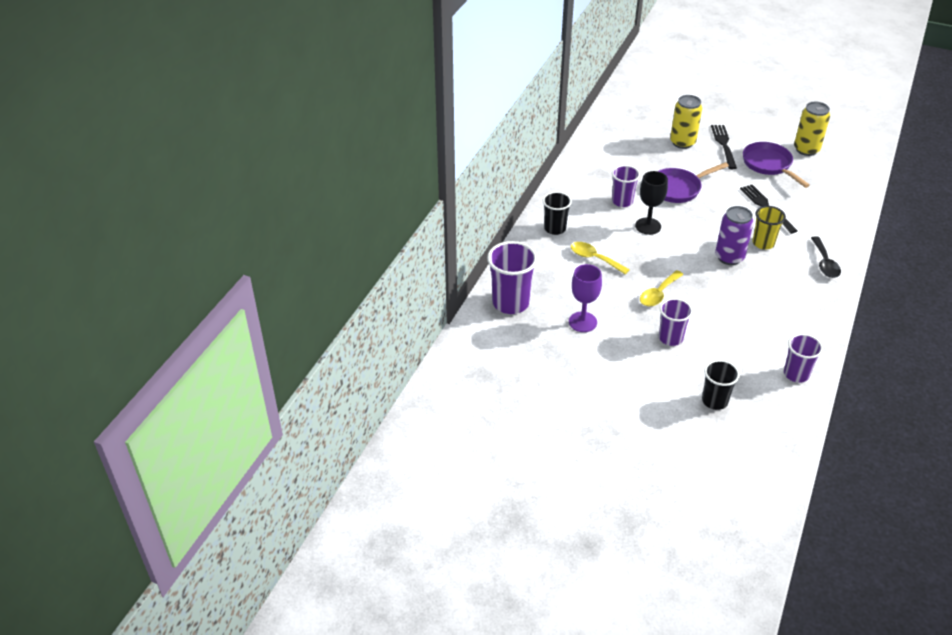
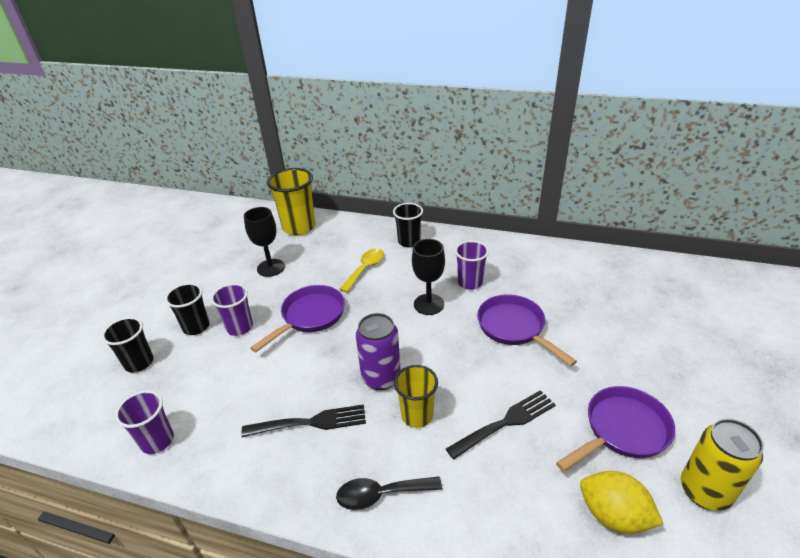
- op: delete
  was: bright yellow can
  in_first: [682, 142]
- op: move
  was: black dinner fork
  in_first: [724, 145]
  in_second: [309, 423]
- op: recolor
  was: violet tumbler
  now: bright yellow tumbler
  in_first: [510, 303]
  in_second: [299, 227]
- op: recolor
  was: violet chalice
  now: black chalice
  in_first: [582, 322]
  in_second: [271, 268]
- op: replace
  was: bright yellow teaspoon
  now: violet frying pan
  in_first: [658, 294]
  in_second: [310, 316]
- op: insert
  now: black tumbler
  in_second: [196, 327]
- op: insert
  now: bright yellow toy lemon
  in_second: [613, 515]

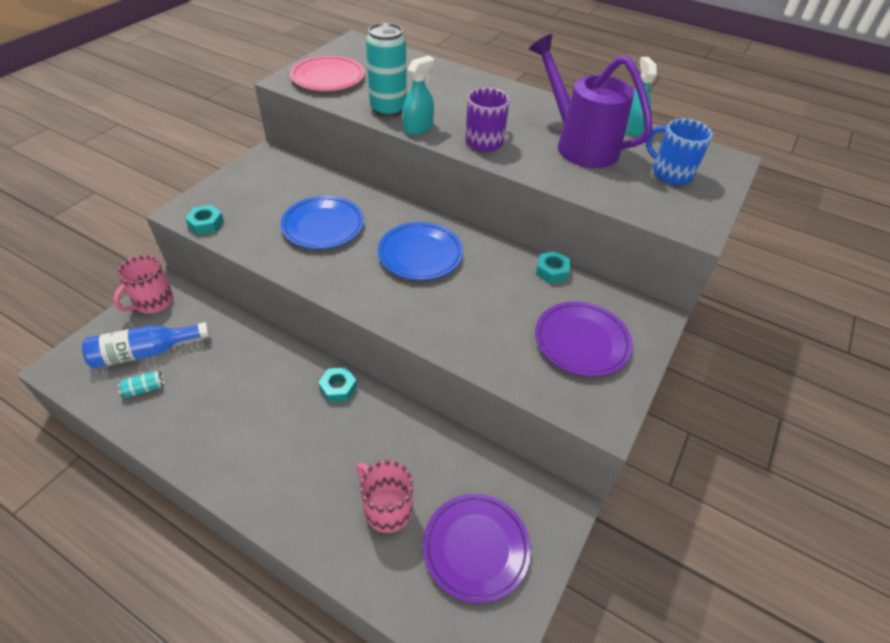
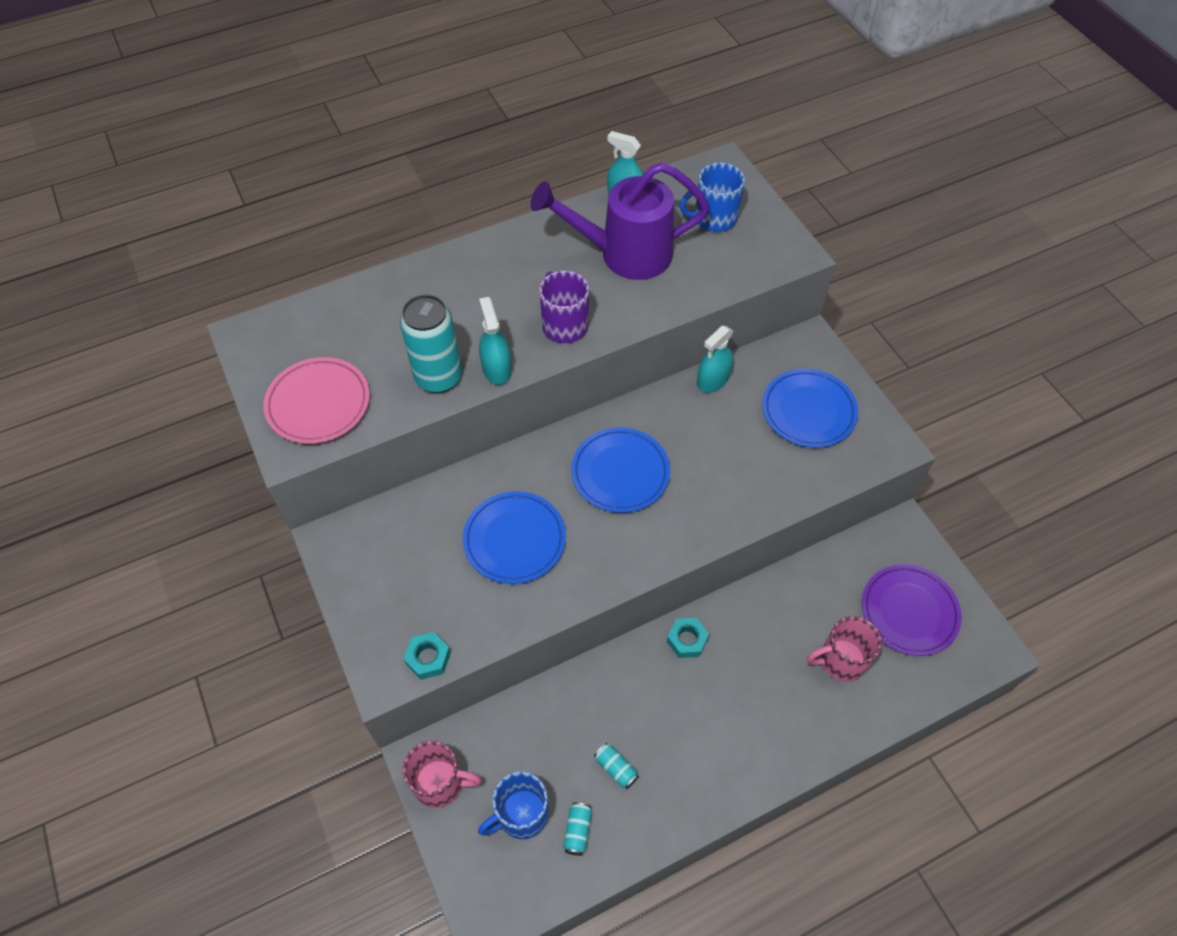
- op: replace
  was: turquoise nut
  now: turquoise sprayer
  in_first: [552, 271]
  in_second: [713, 380]
- op: rotate
  was: rosy tea mug
  in_first: [153, 302]
  in_second: [440, 783]
  clockwise: -60
- op: recolor
  was: violet dinner plate
  now: cobalt dinner plate
  in_first: [581, 342]
  in_second: [808, 411]
- op: replace
  was: cobalt bottle
  now: cobalt tea mug
  in_first: [145, 352]
  in_second: [521, 814]
- op: insert
  now: turquoise can
  in_second: [616, 768]

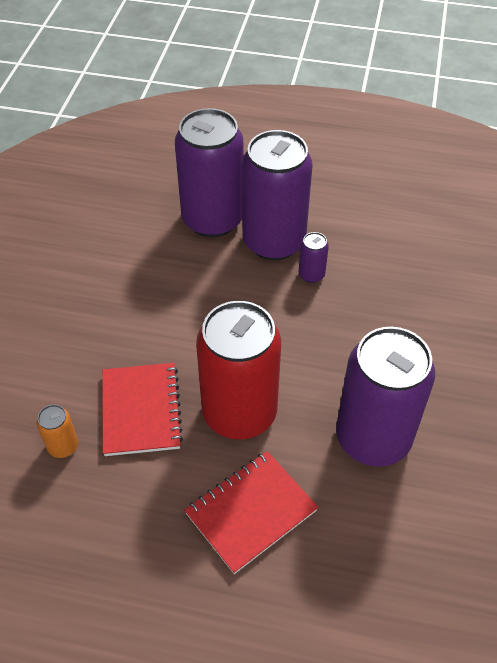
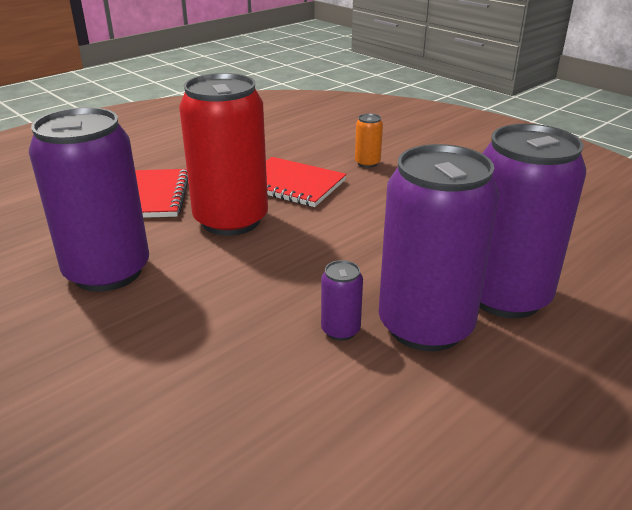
- op: move
  was: orange can
  in_first: [63, 446]
  in_second: [367, 163]

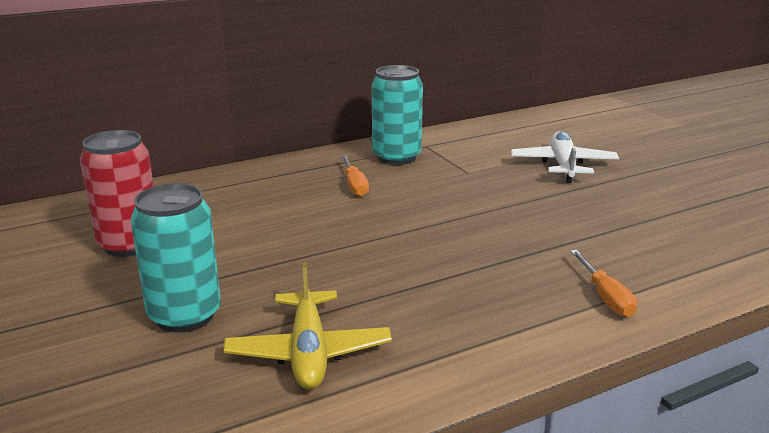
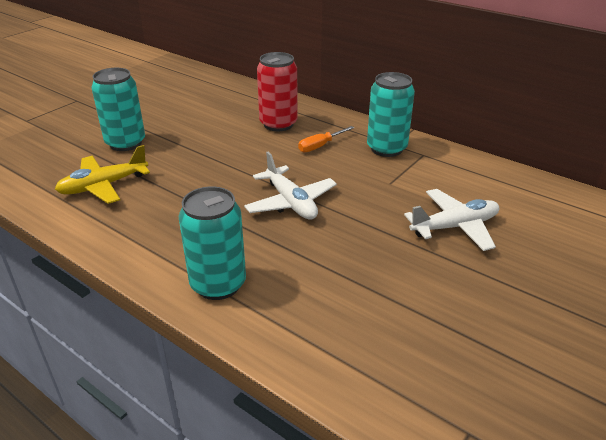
- op: move
  was: scarlet can
  in_first: [129, 244]
  in_second: [278, 124]
- op: replace
  was: orange hand screwdriver
  now: turquoise can
  in_first: [605, 297]
  in_second: [218, 284]
- op: insert
  now: snow-white plane
  in_second: [290, 202]

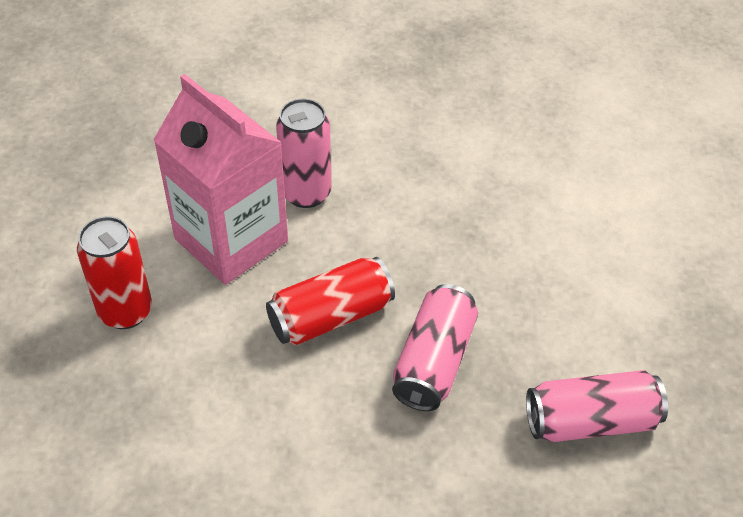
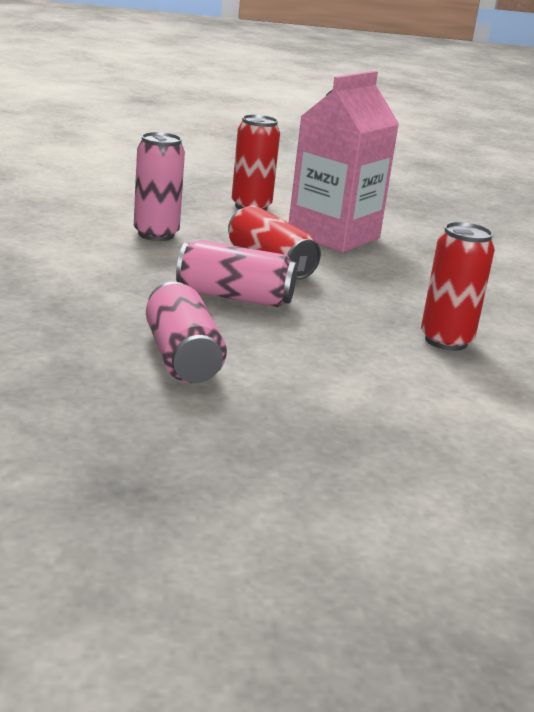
- op: move
  was: rosy can
  in_first: [306, 193]
  in_second: [156, 234]
- op: insert
  now: scarlet can
  in_second: [446, 341]

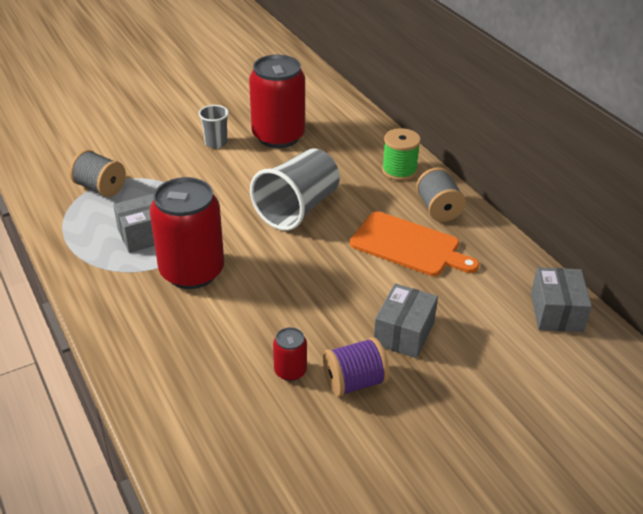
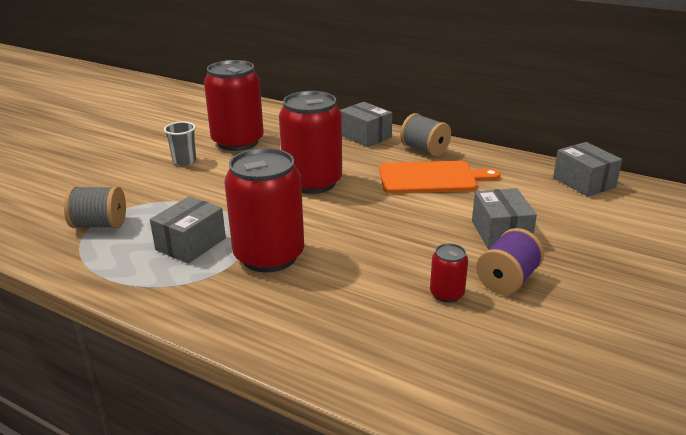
- op: replace
  was: emerald reel of thread
  now: ash-grey parcel
  in_first: [399, 171]
  in_second: [365, 136]
- op: replace
  was: ash-grey tumbler
  now: scarlet can
  in_first: [297, 208]
  in_second: [312, 182]

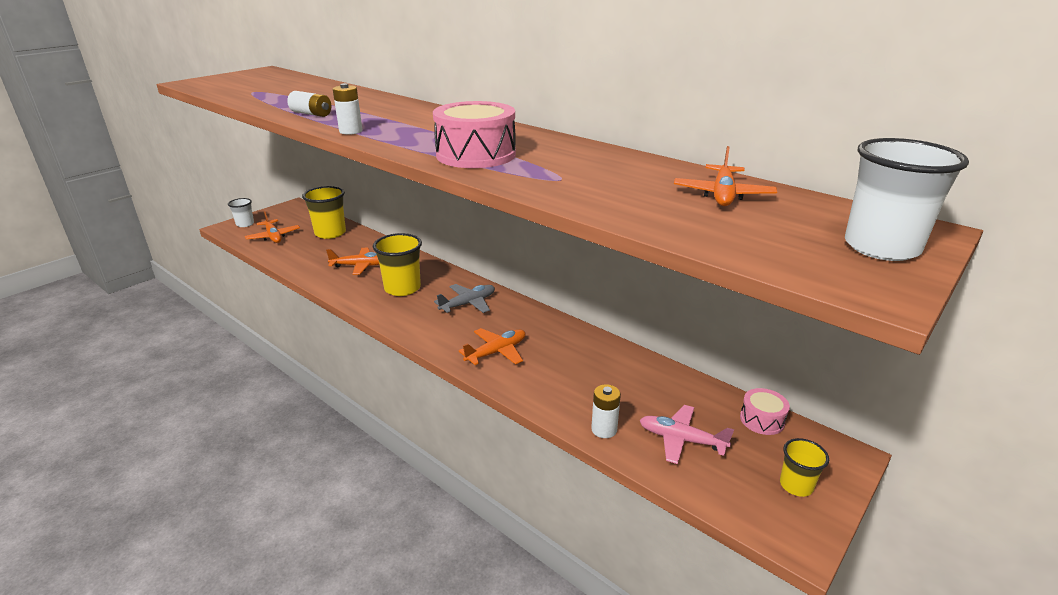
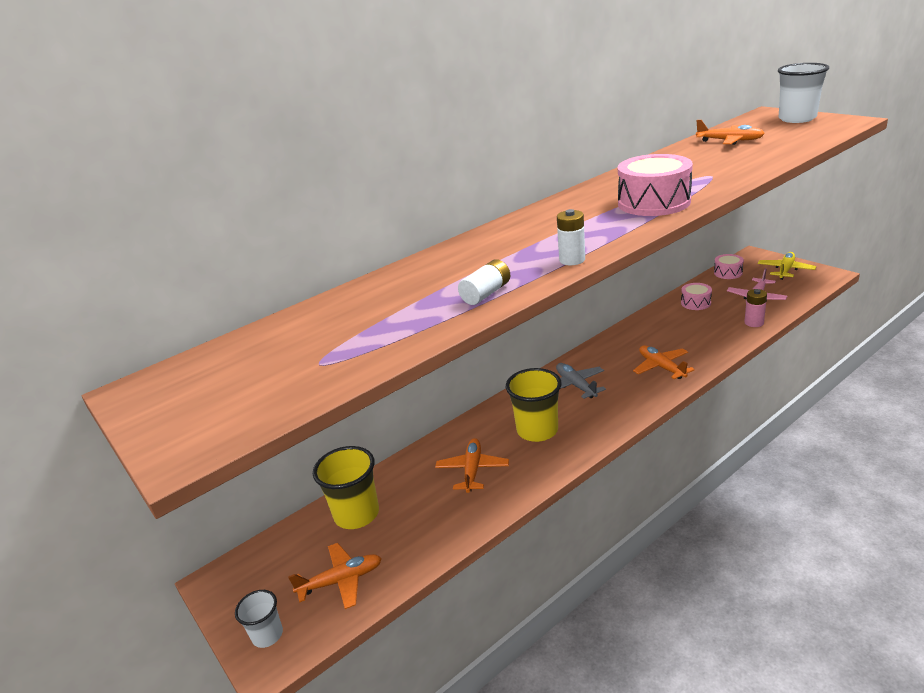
- op: recolor
  was: snow-white battery
  now: rosy battery
  in_first: [604, 429]
  in_second: [754, 323]
- op: replace
  was: bright yellow tumbler
  now: bright yellow plane
  in_first: [796, 485]
  in_second: [785, 270]
- op: insert
  now: rosy drum
  in_second: [696, 303]

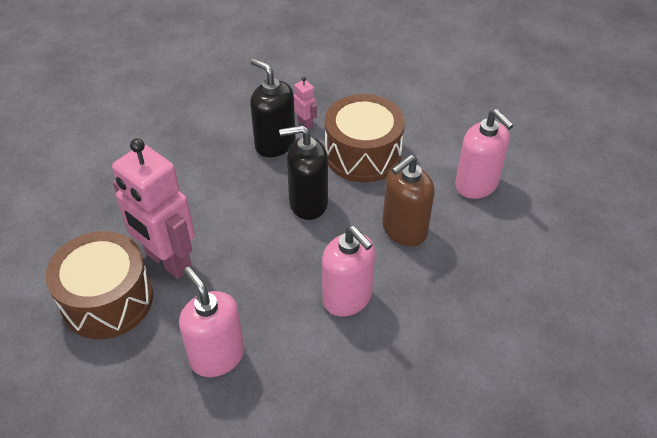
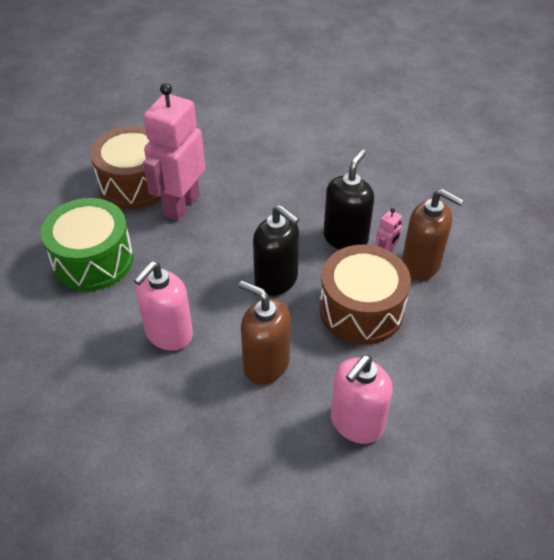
- op: rotate
  was: black soap dispenser
  in_first: [308, 203]
  in_second: [276, 280]
  clockwise: 150
- op: replace
  was: rosy soap dispenser
  now: emerald drum
  in_first: [217, 356]
  in_second: [93, 260]
- op: insert
  now: dark brown soap dispenser
  in_second: [421, 264]

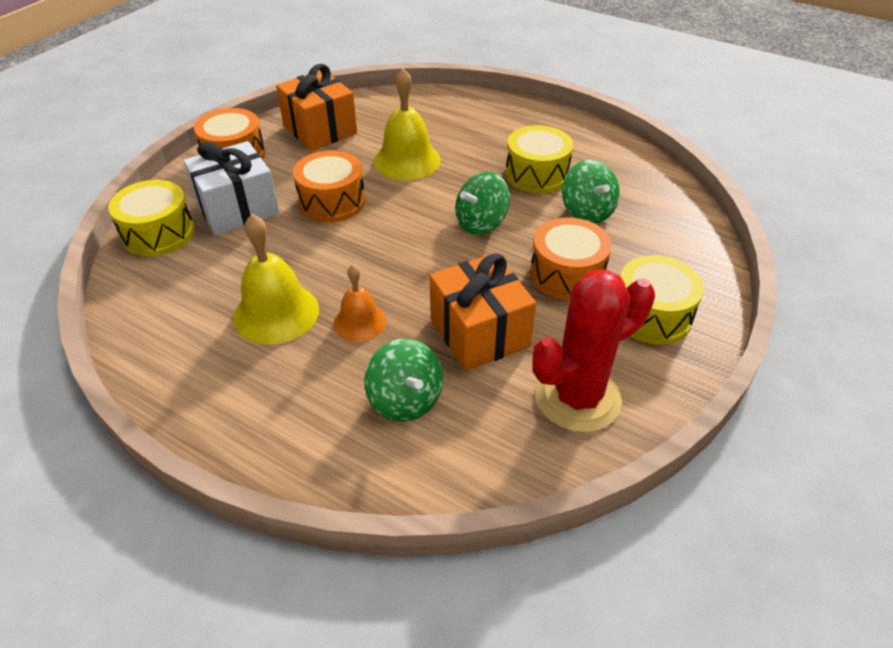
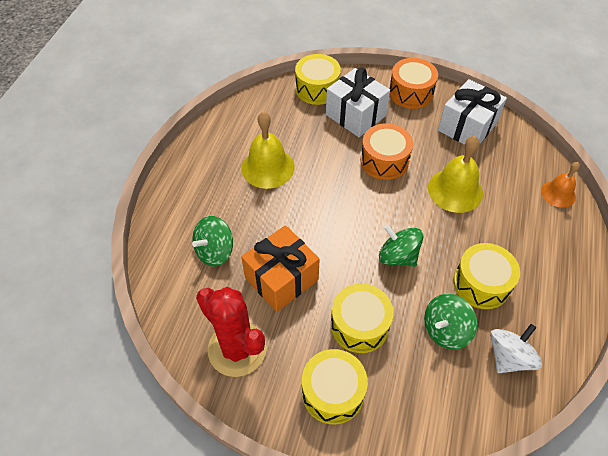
- op: recolor
  was: orange wrapped gift
  now: snow-white wrapped gift
  in_first: [320, 130]
  in_second: [467, 127]
- op: recolor
  was: orange drum
  now: bright yellow drum
  in_first: [567, 274]
  in_second: [359, 325]
- op: move
  was: orange hand bell
  in_first: [360, 322]
  in_second: [558, 193]
- op: insert
  now: snow-white spinning top
  in_second: [509, 357]

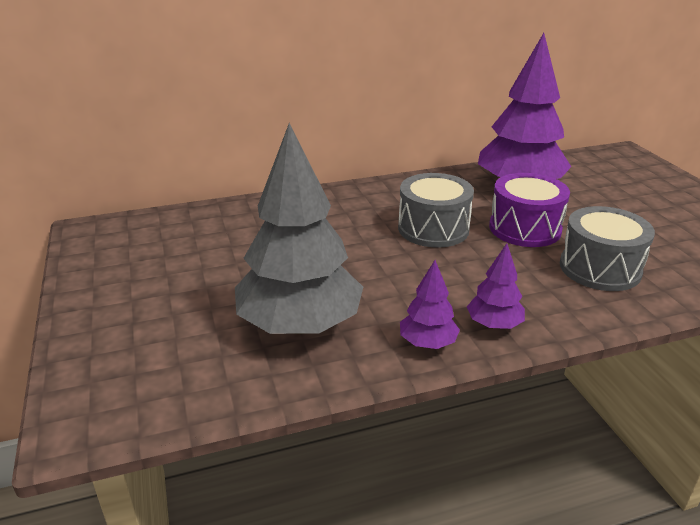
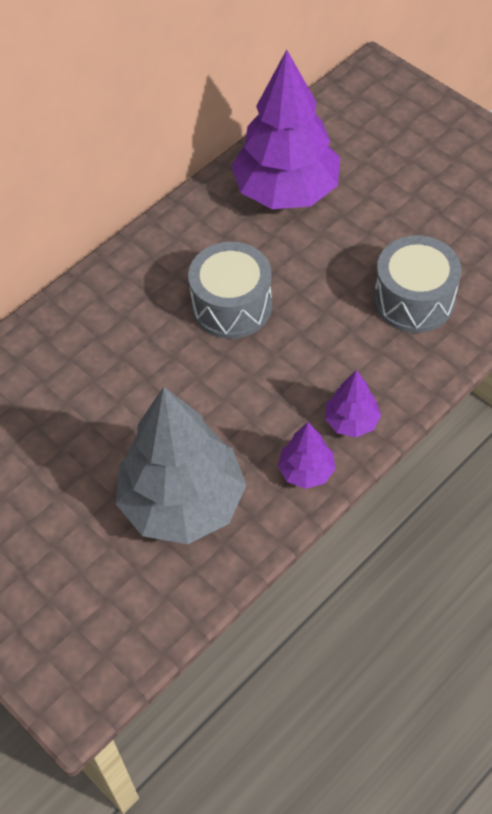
- op: delete
  was: violet drum
  in_first: [525, 228]

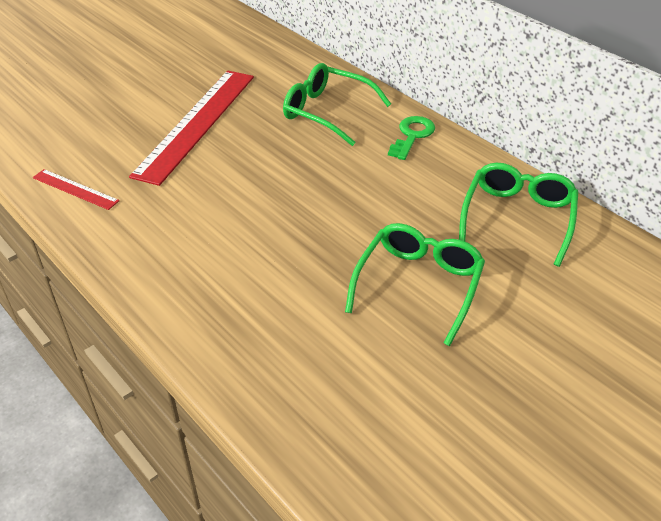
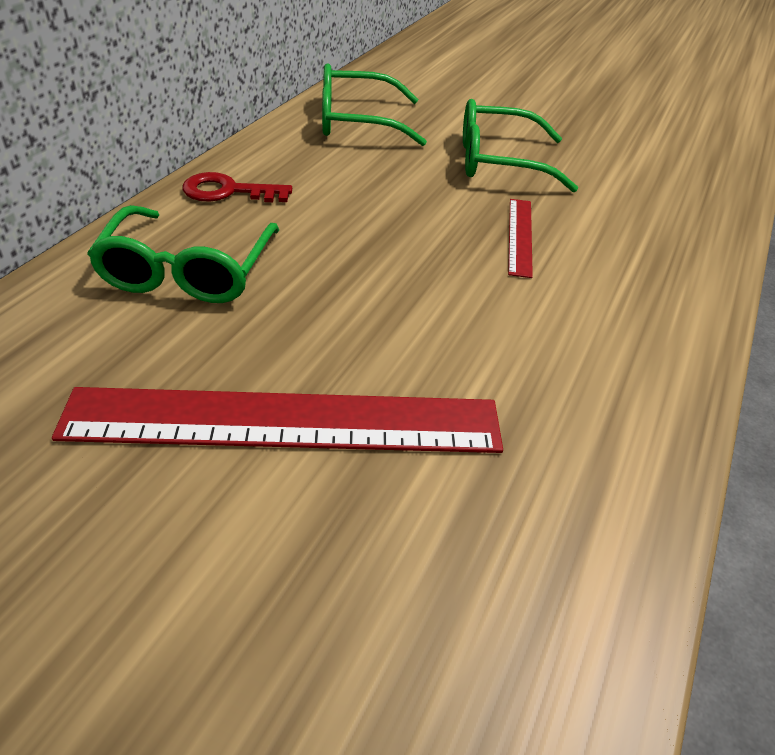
- op: recolor
  was: emerald latchkey
  now: scarlet latchkey
  in_first: [412, 135]
  in_second: [228, 191]
- op: move
  was: scarlet straightedge
  in_first: [75, 189]
  in_second: [520, 236]

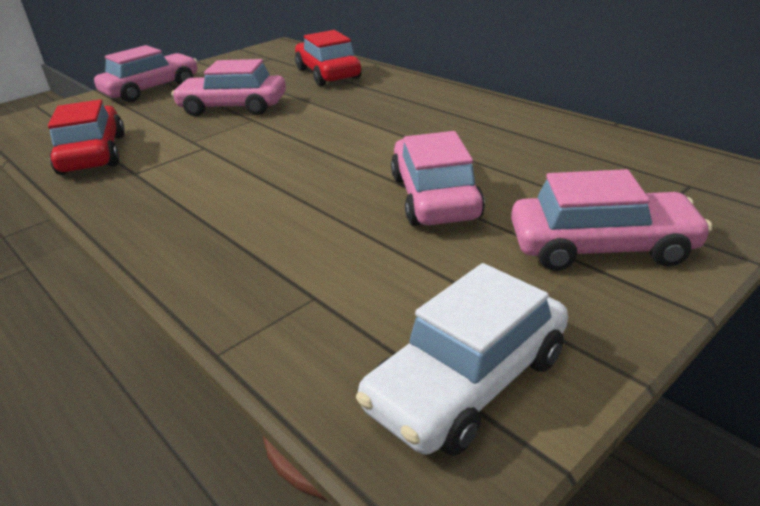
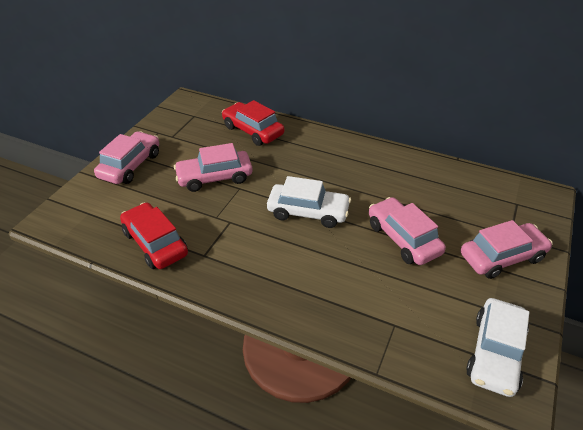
- op: insert
  now: snow-white automobile
  in_second: [308, 212]

